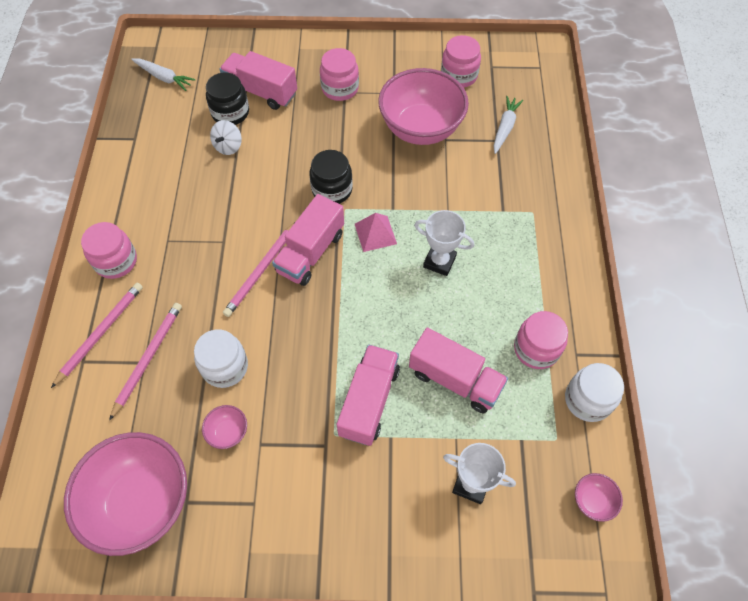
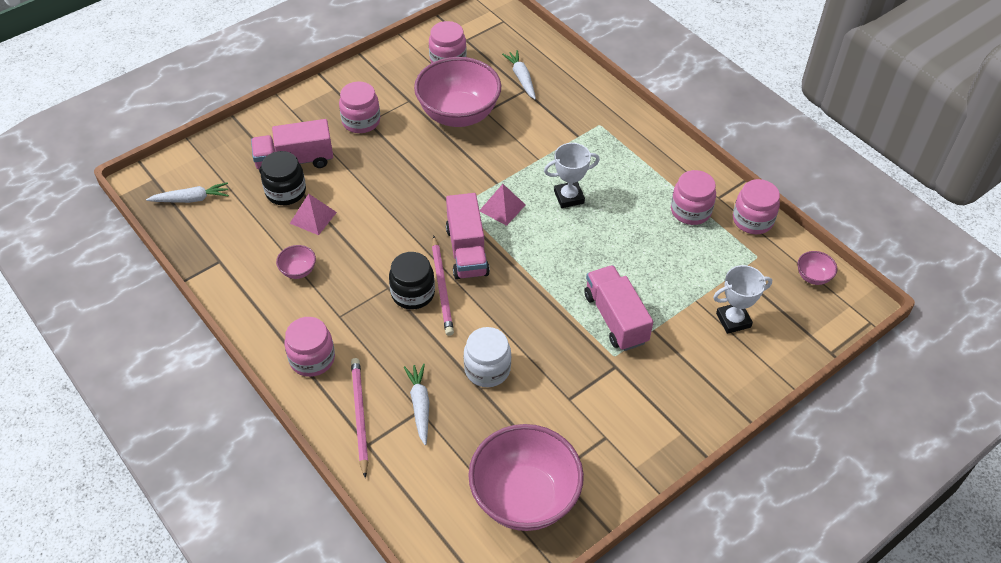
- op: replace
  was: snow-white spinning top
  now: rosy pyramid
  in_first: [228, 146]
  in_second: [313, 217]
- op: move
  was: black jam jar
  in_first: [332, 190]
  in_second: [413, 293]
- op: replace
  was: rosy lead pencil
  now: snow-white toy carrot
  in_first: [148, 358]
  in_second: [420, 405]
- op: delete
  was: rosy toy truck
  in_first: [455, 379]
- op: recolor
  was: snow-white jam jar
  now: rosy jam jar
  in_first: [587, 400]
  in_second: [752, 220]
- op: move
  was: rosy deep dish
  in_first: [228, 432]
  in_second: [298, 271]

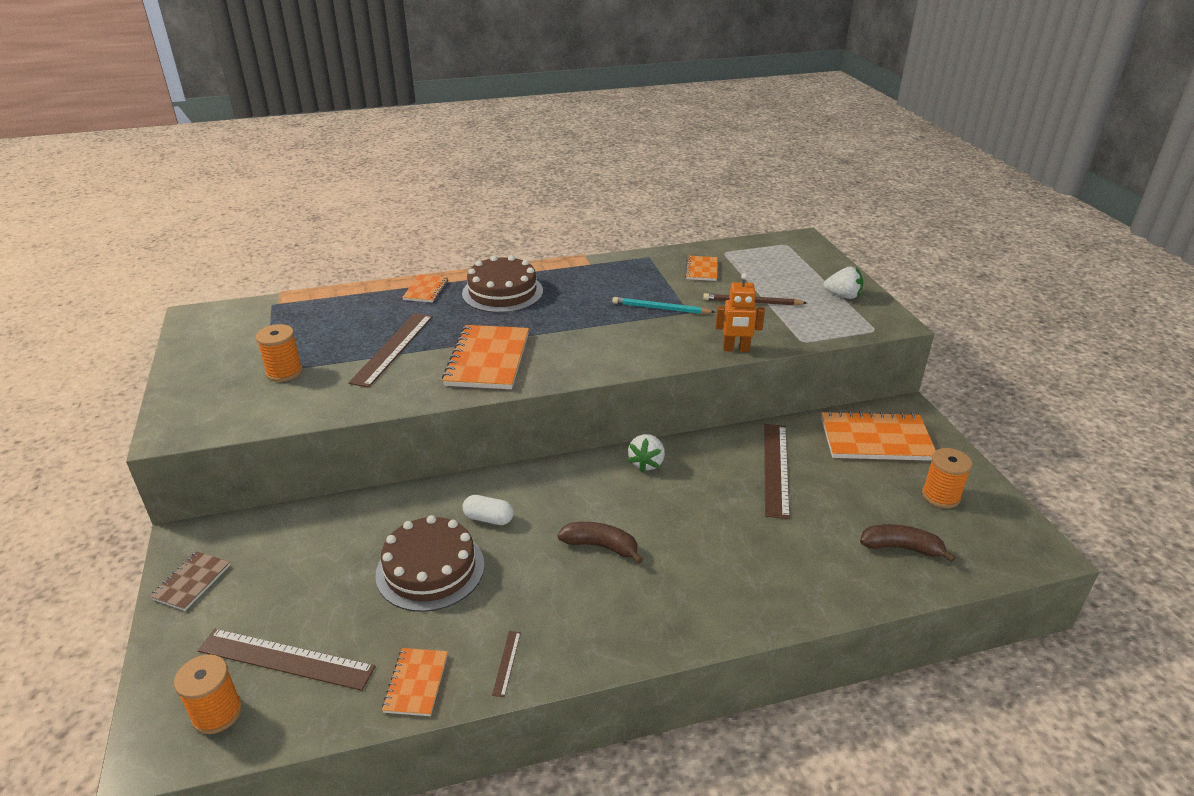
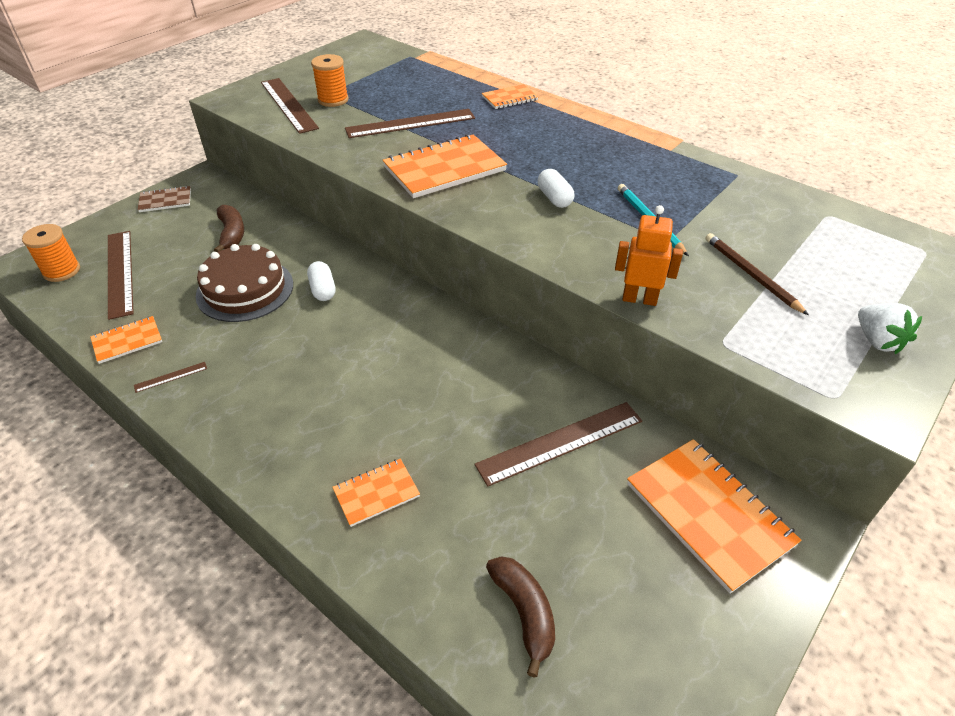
- op: delete
  was: dark brown cake
  in_first: [502, 292]
- op: move
  was: orange notepad
  in_first: [701, 270]
  in_second: [376, 493]
- op: rotate
  was: orange robot
  in_first: [736, 349]
  in_second: [639, 299]
  clockwise: 135
- op: delete
  was: snow-white toy strawberry
  in_first: [646, 463]
- op: delete
  was: orange reel of thread
  in_first: [940, 496]
- op: move
  was: dark brown banana
  in_first: [601, 546]
  in_second: [232, 234]
- op: insert
  now: dark brown straightedge
  in_second: [288, 105]
- op: insert
  now: snow-white pill shape
  in_second: [554, 198]

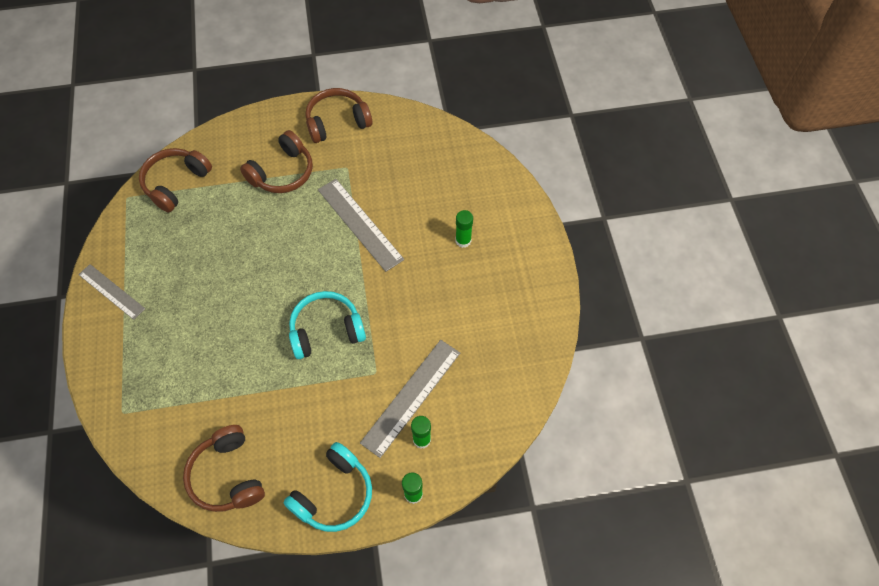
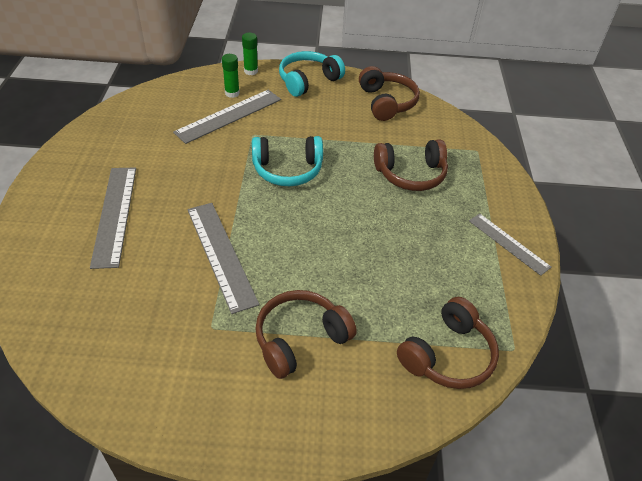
- op: move
  was: dark brown over-ear headphones
  in_first: [337, 122]
  in_second: [411, 174]
- op: replace
  was: emerald stick of glue
  now: ash-grey straightedge
  in_first: [463, 240]
  in_second: [115, 215]

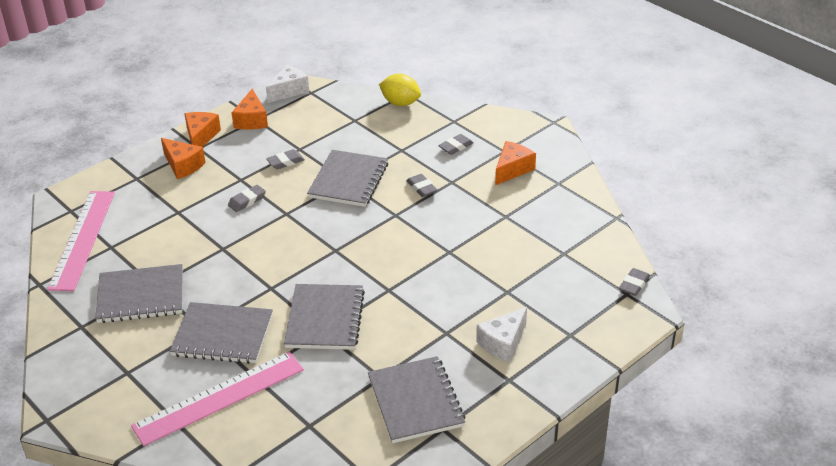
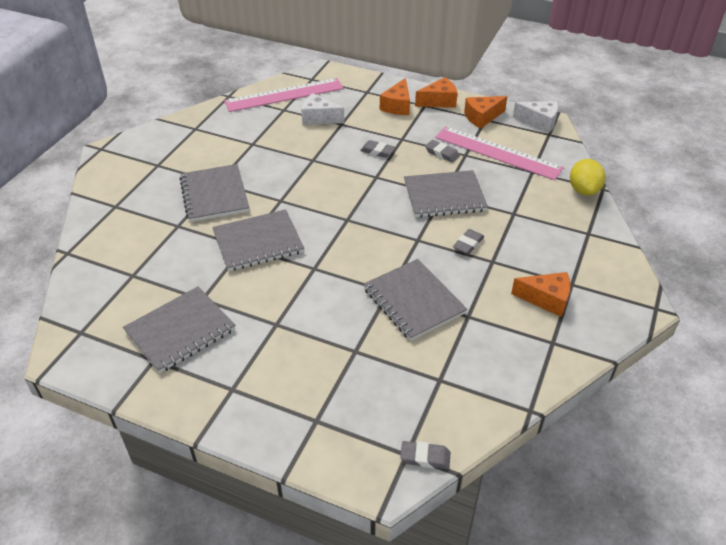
- op: delete
  was: ash-grey eraser
  in_first: [456, 147]
- op: move
  was: ash-grey notepad
  in_first: [141, 296]
  in_second: [414, 301]
- op: move
  was: snow-white piece of cheese
  in_first: [503, 343]
  in_second: [318, 118]
- op: move
  was: rosy straightedge
  in_first: [219, 397]
  in_second: [497, 152]

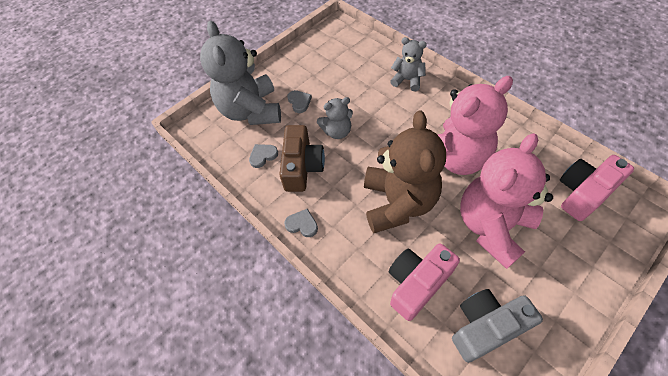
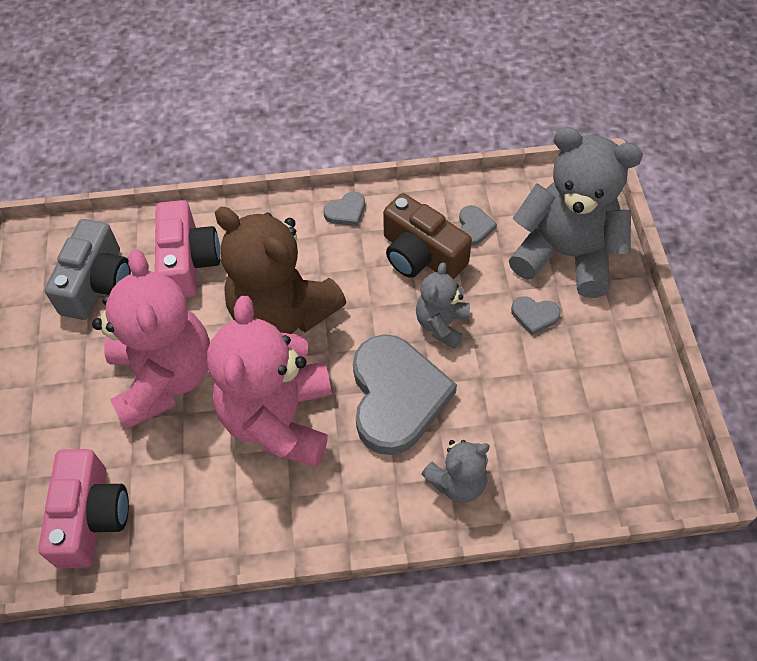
- op: insert
  now: ash-grey love heart
  in_second: [396, 396]

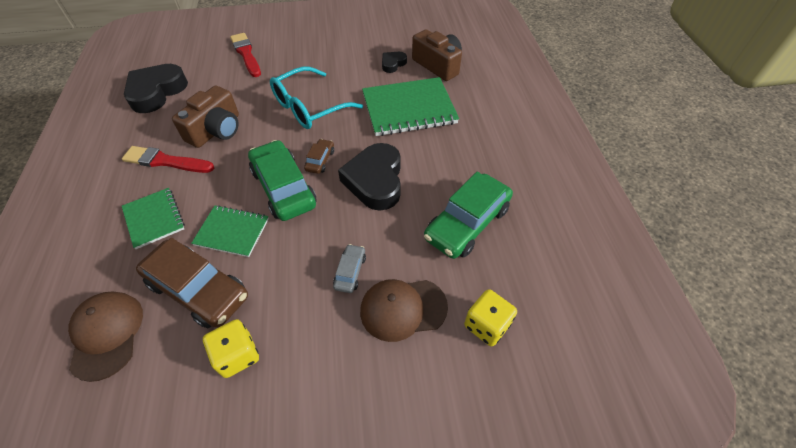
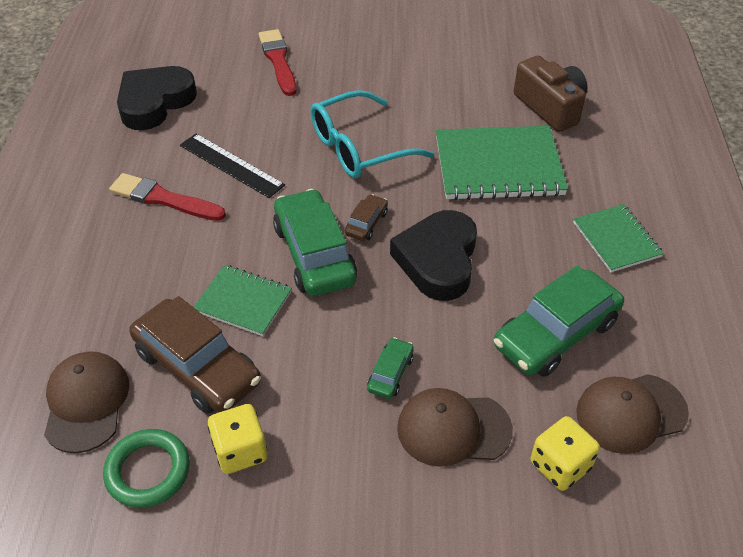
- op: delete
  was: black love heart
  in_first: [393, 64]
- op: replace
  was: dark brown compact camera
  now: black straightedge
  in_first: [216, 130]
  in_second: [231, 165]
- op: move
  was: emerald notepad
  in_first: [154, 219]
  in_second: [616, 240]
- op: recolor
  was: ash-grey automobile
  now: emerald automobile
  in_first: [350, 272]
  in_second: [390, 373]
- op: insert
  now: dark brown baseball cap
  in_second: [630, 413]
- op: insert
  now: emerald hoop
  in_second: [148, 471]

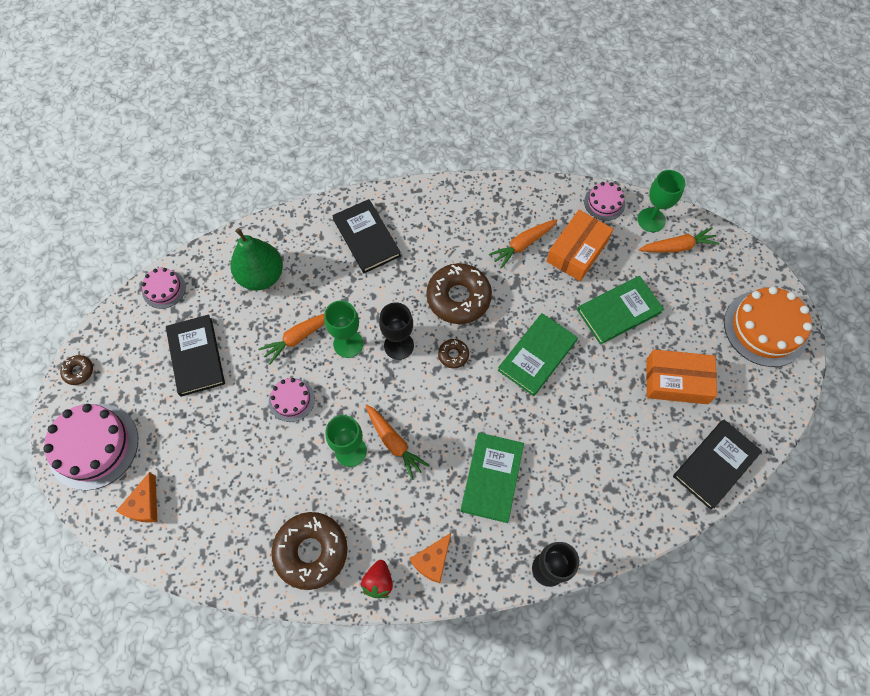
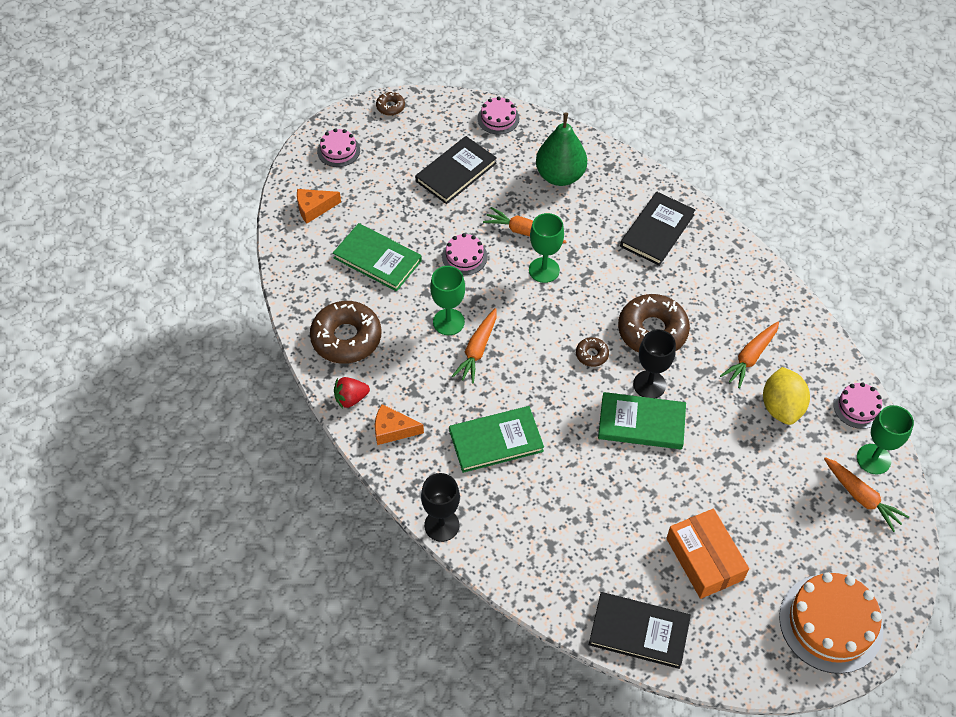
- op: replace
  was: orange parcel
  now: bright yellow toy lemon
  in_first: [577, 251]
  in_second: [781, 407]
- op: rotate
  was: orange toy carrot
  in_first: [523, 245]
  in_second: [750, 357]
  clockwise: -75
- op: move
  was: emerald book
  in_first: [619, 311]
  in_second: [377, 259]
- op: move
  was: black chalice
  in_first: [399, 345]
  in_second: [649, 384]
- op: resize
  was: rosy cake
  in_first: [93, 446]
  in_second: [338, 150]
  ratio: 0.53

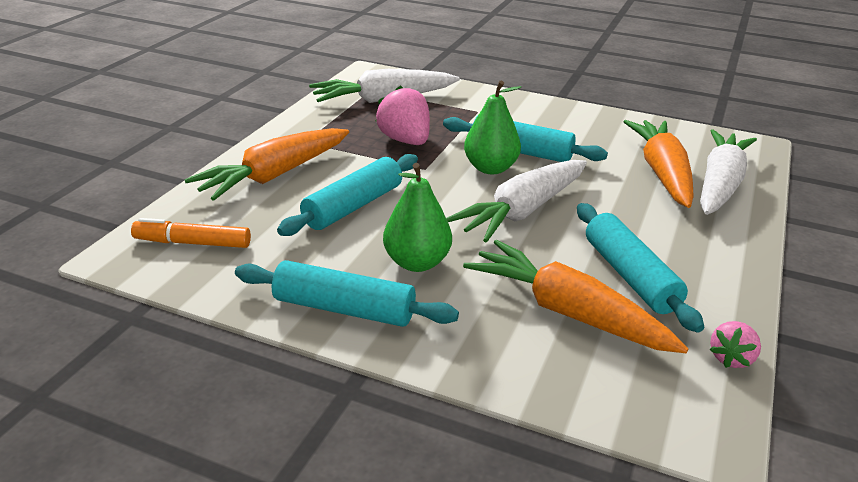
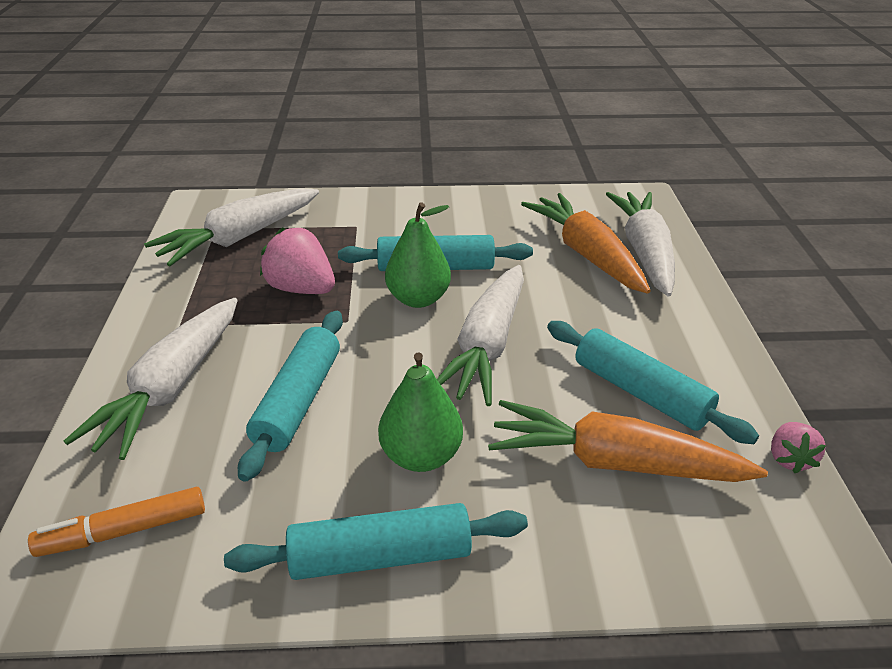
- op: recolor
  was: orange toy carrot
  now: snow-white toy carrot
  in_first: [274, 176]
  in_second: [171, 388]

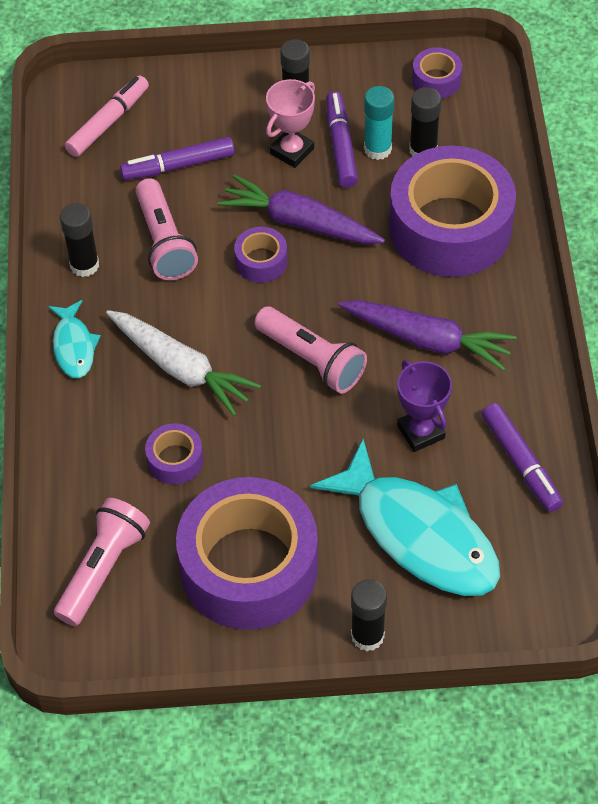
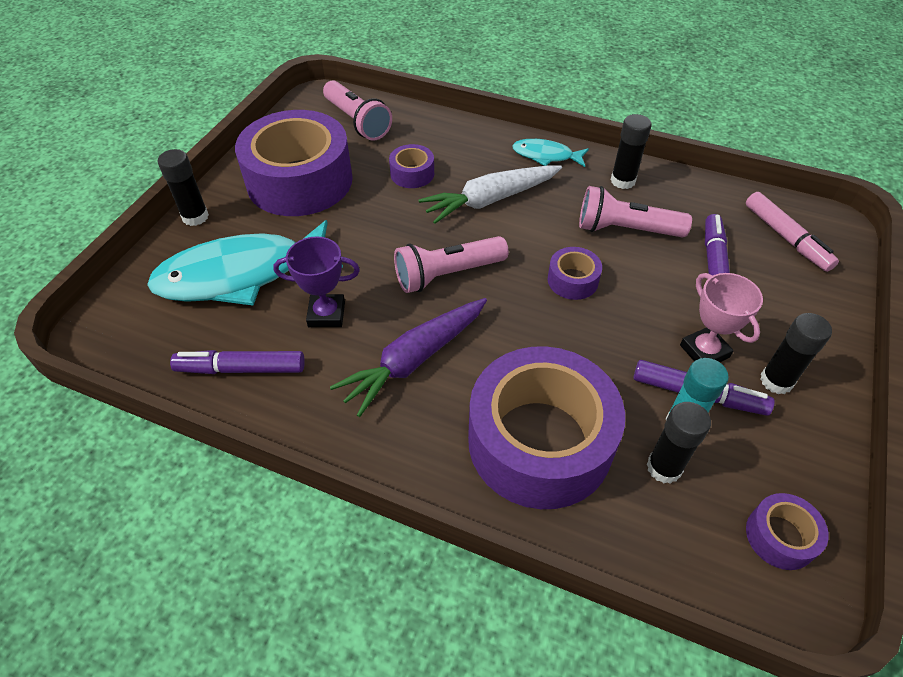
- op: delete
  was: violet toy carrot
  in_first: [300, 222]

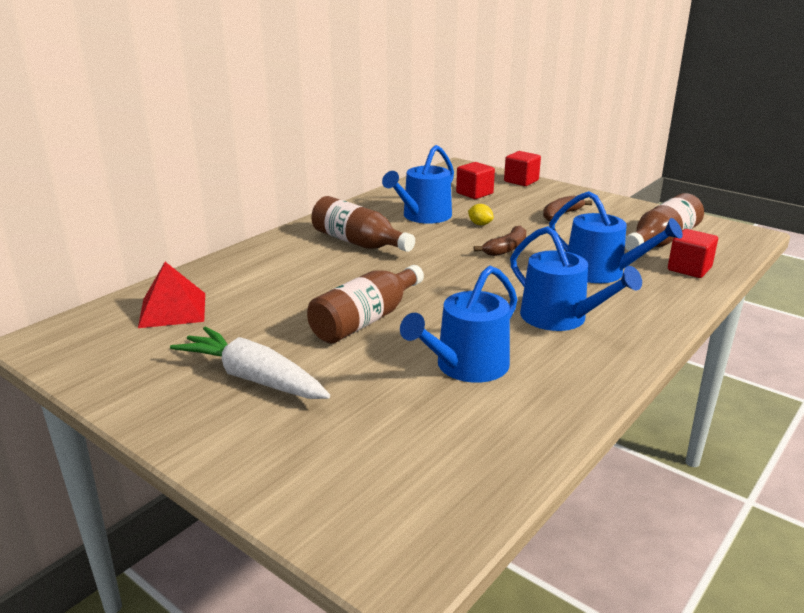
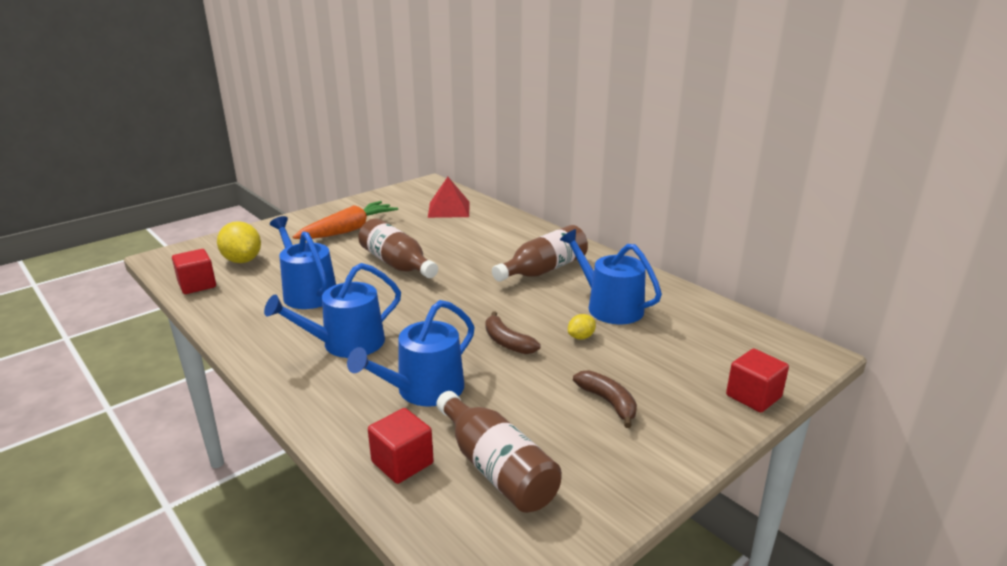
- op: move
  was: scarlet block
  in_first: [474, 193]
  in_second: [197, 285]
- op: recolor
  was: snow-white toy carrot
  now: orange toy carrot
  in_first: [253, 378]
  in_second: [348, 230]
- op: insert
  now: bright yellow toy lemon
  in_second: [242, 260]

